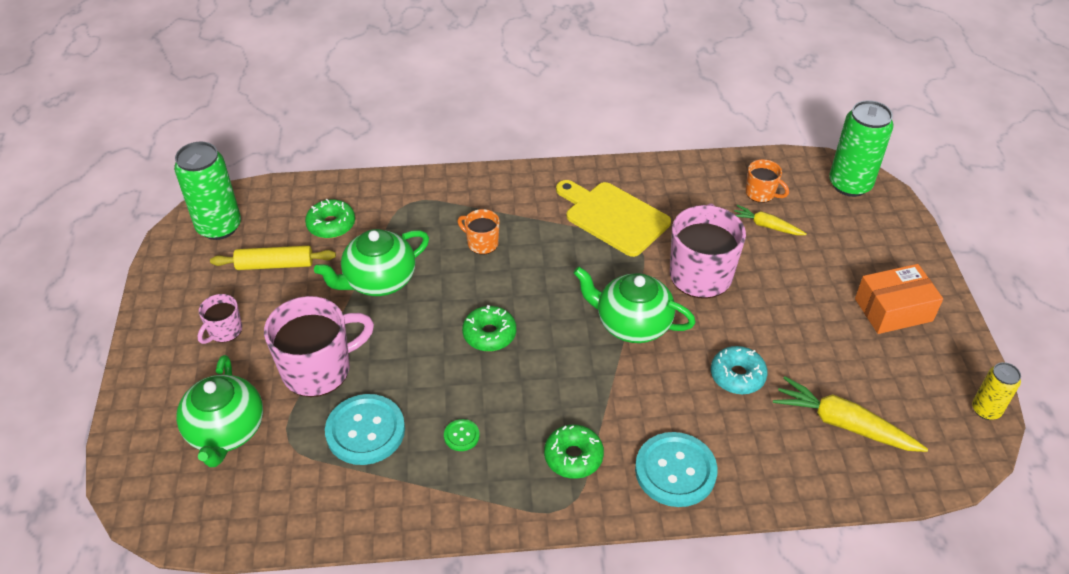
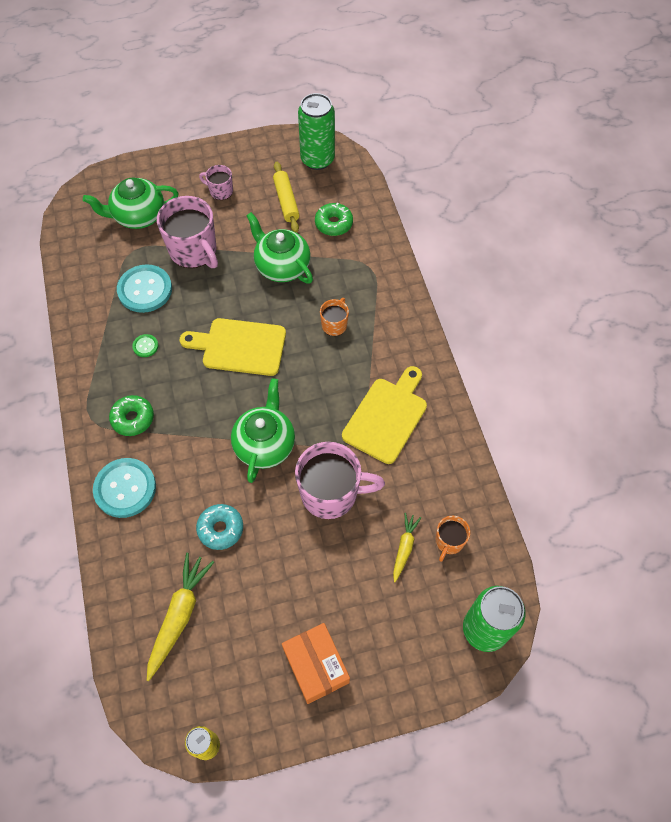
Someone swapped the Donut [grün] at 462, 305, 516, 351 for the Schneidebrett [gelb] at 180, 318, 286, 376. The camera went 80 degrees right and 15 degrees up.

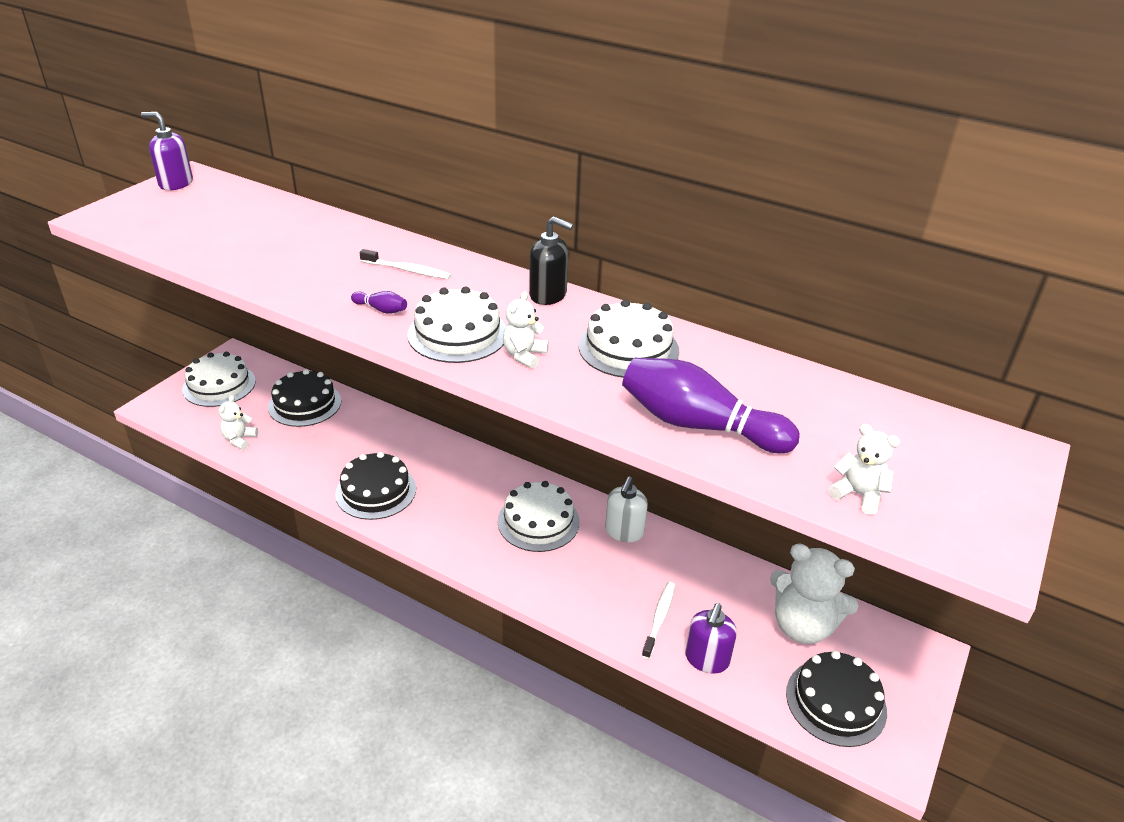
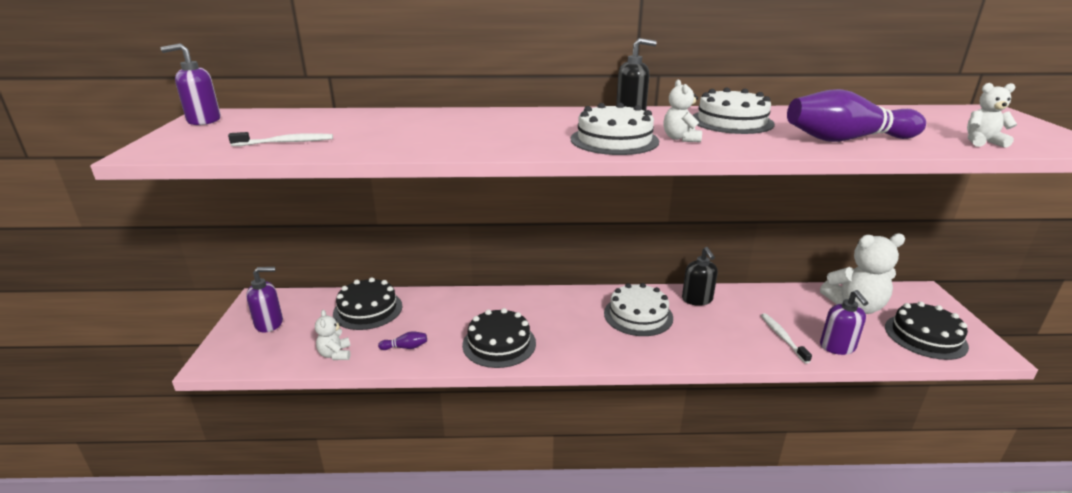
Someone swapped the Kuchen [weiß] at 182, 352, 256, 407 for the Seifenspender [lila] at 246, 267, 283, 333. Someone carried the Bowlingkegel [lila] from 351, 291, 407, 314 to 378, 331, 427, 350. Someone carried the Zahnbürste [weiß] from 360, 249, 451, 279 to 228, 132, 333, 146. Someone repainted the Seifenspender [weiß] at 605, 477, 648, 542, which became the Seifenspender [schwarz] at 682, 247, 718, 306. The camera went 30 degrees left and 10 degrees down.

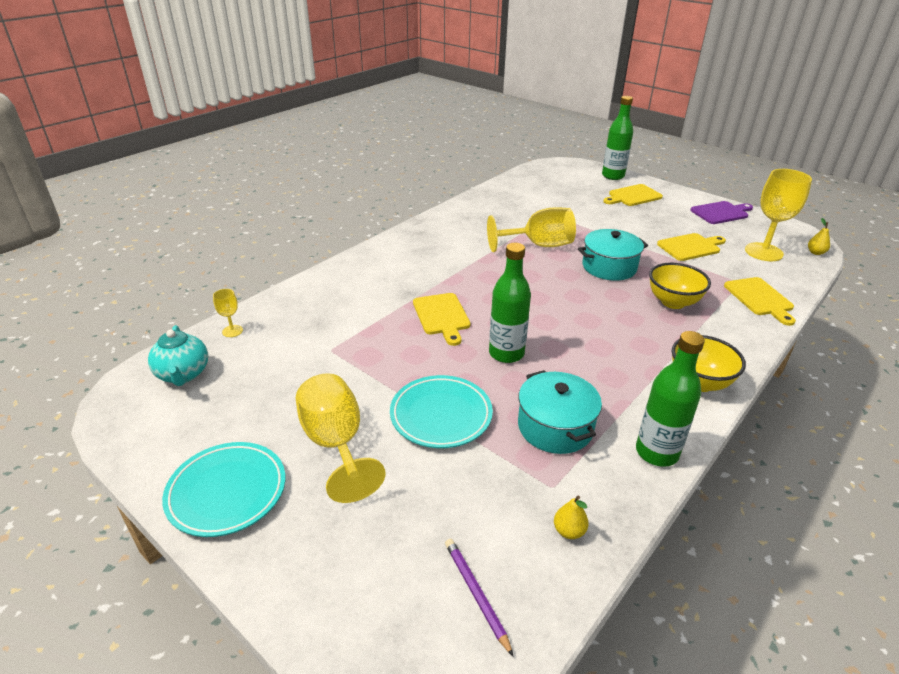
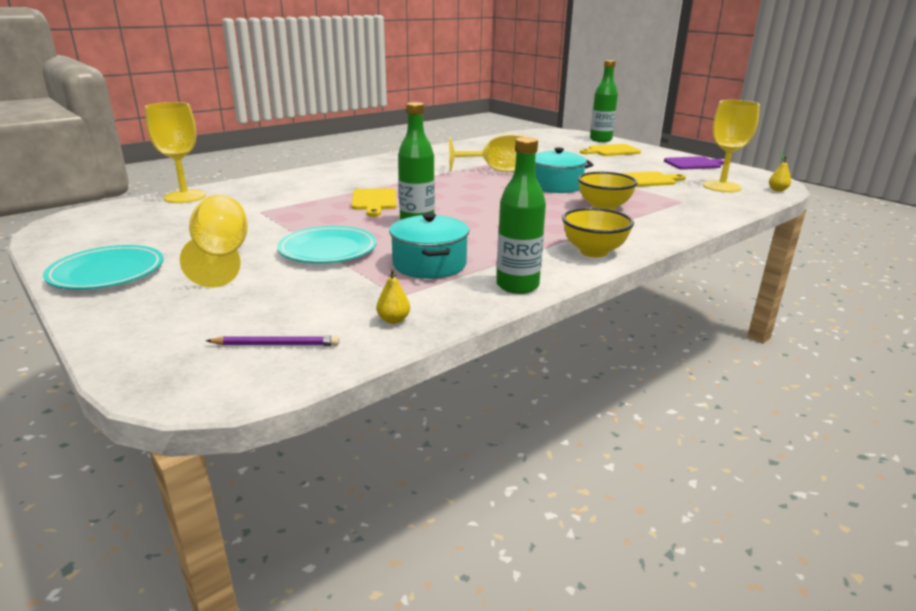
Someone took away the Teekanne [türkis] at 148, 325, 208, 386. Someone scaled the Kelch [gelb] at 213, 289, 243, 337 by 2.21. Someone rotated the Bleistift [lila] at 445, 539, 514, 657 by 105 degrees clockwise. Someone took away the Schneidebrett [gelb] at 724, 277, 796, 326. The camera went 10 degrees right and 10 degrees down.

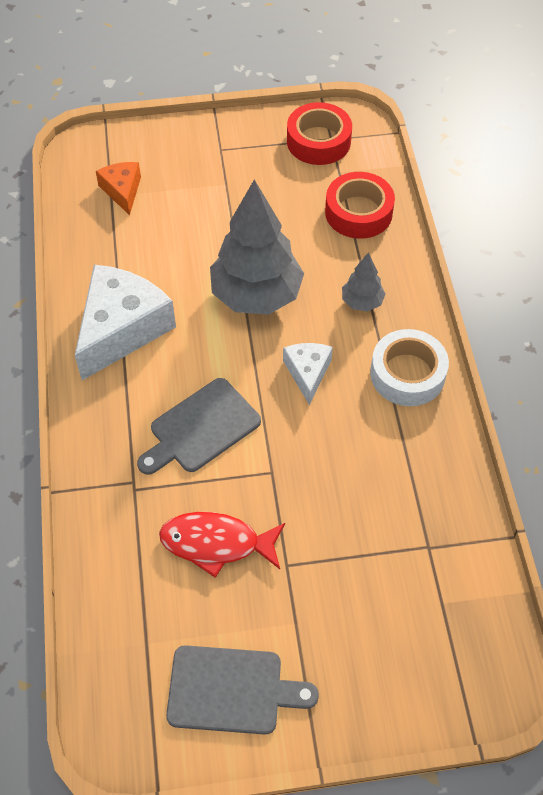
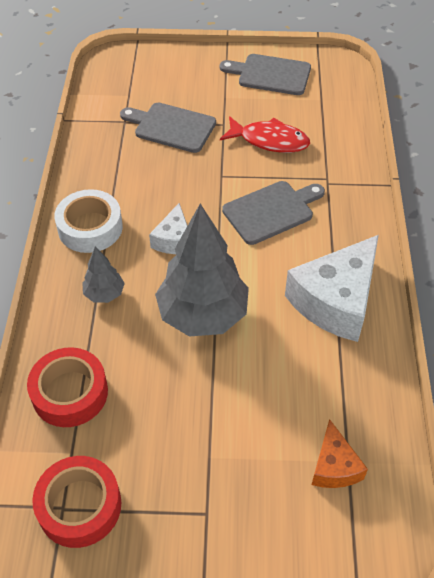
Someone put down the Schneidebrett [grau] at 120, 103, 216, 153. The camera went 170 degrees left and 5 degrees down.

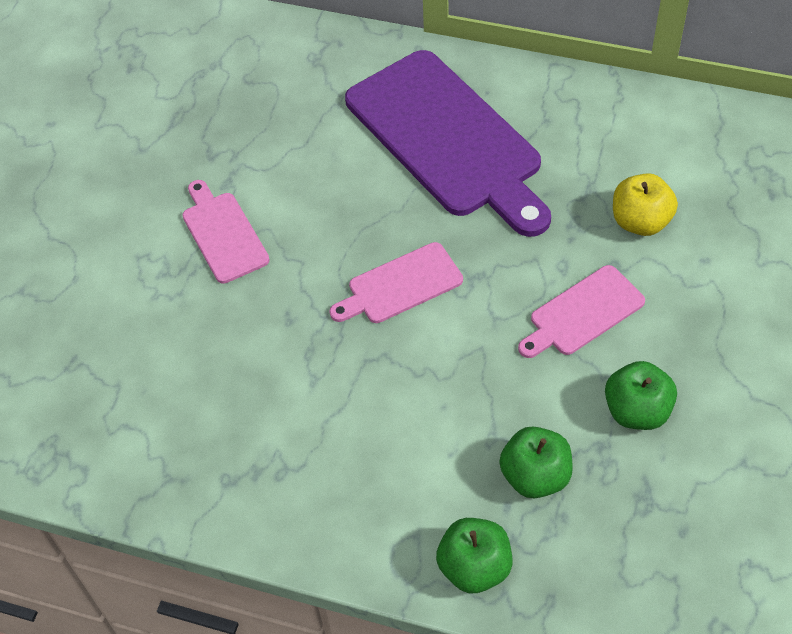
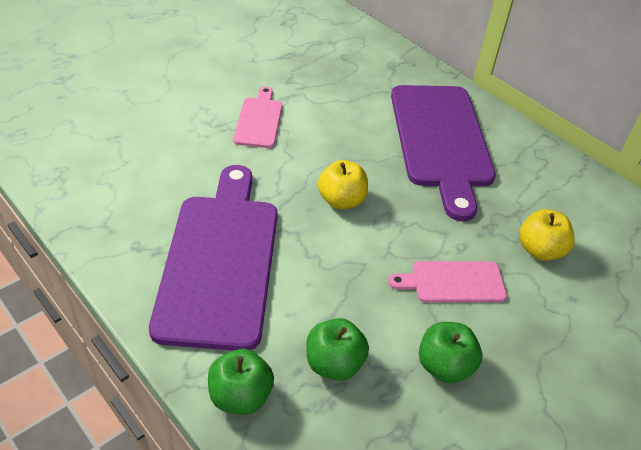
Someone swapped the Schneidebrett [rosa] at 329, 242, 463, 323 for the Apfel [gelb] at 318, 160, 368, 209. Someone put down the Schneidebrett [lila] at 149, 165, 277, 351. The camera went 25 degrees right and 10 degrees down.

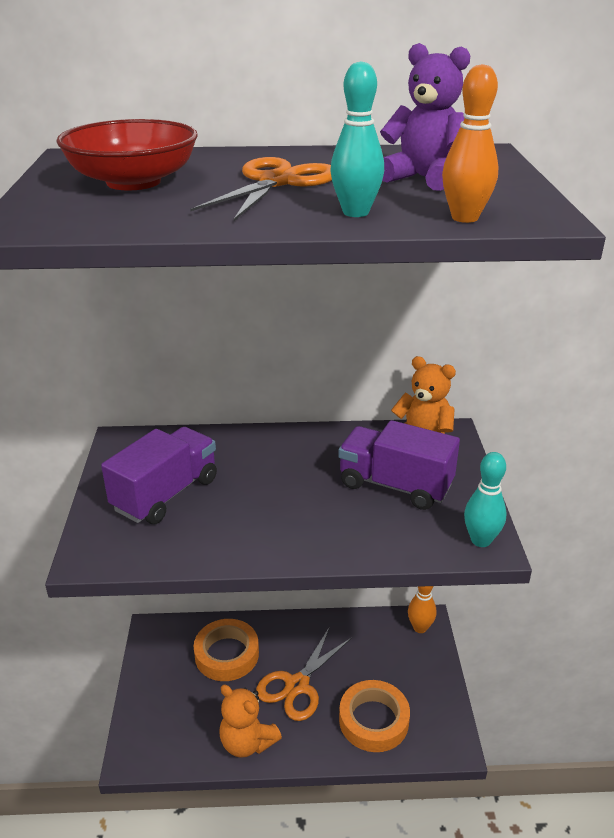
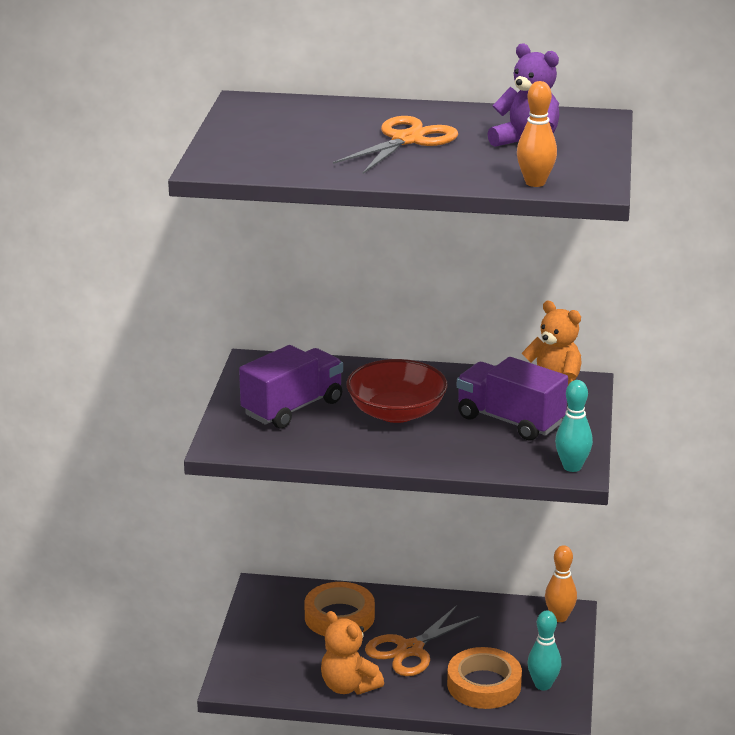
Someone carried the Schüssel [rot] from 56, 119, 198, 190 to 346, 359, 448, 423. Someone carried the Bowlingkegel [türkis] from 330, 61, 384, 217 to 527, 610, 561, 690. The camera went 10 degrees right and 5 degrees down.

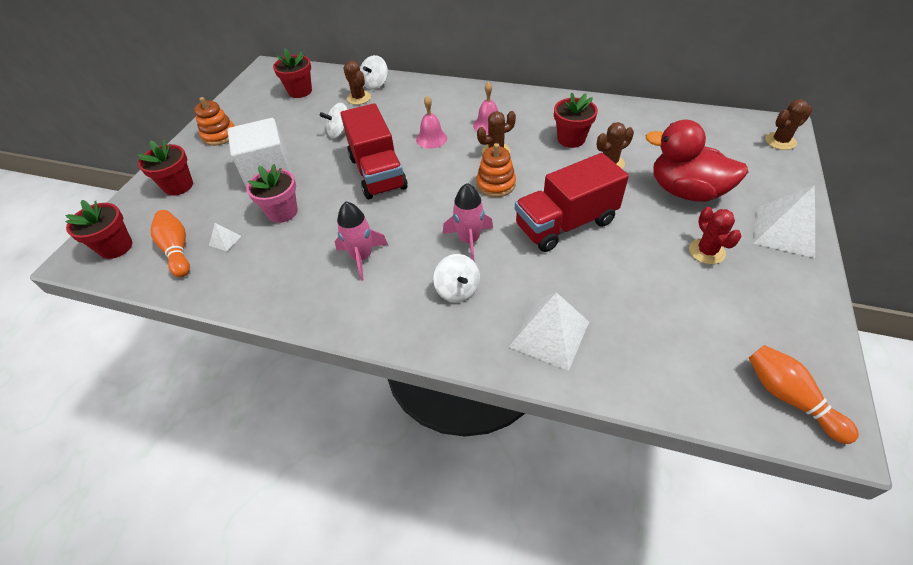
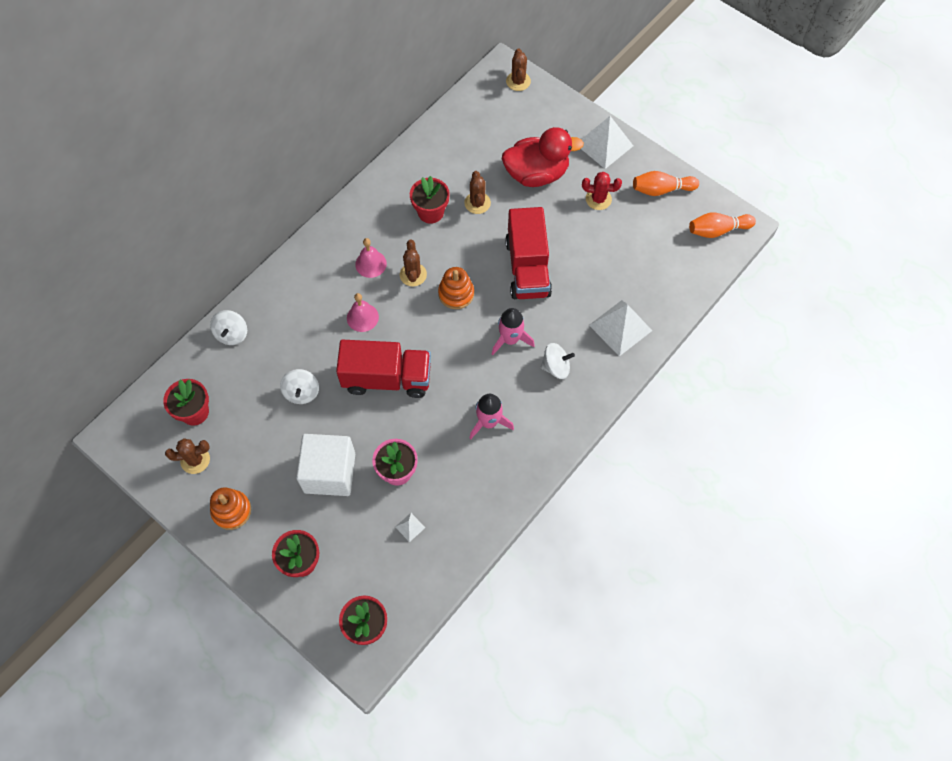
Someone carried the Bowlingkegel [orange] from 151, 210, 190, 277 to 633, 171, 699, 196. Someone carried the Kaktus [braun] from 343, 60, 371, 105 to 165, 438, 210, 474. Someone rotated the Kreisel [weiß] at 360, 55, 388, 89 by 45 degrees clockwise. Someone rotated the Ente [rot] at 645, 120, 748, 202 by 150 degrees counterclockwise. The camera went 70 degrees left and 15 degrees up.

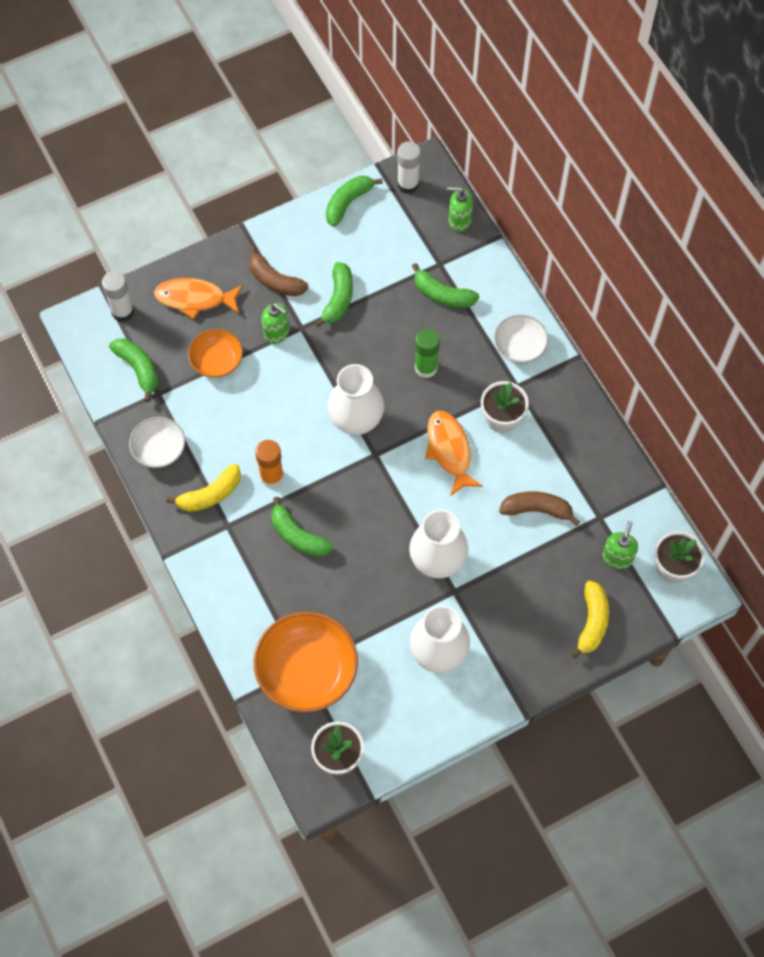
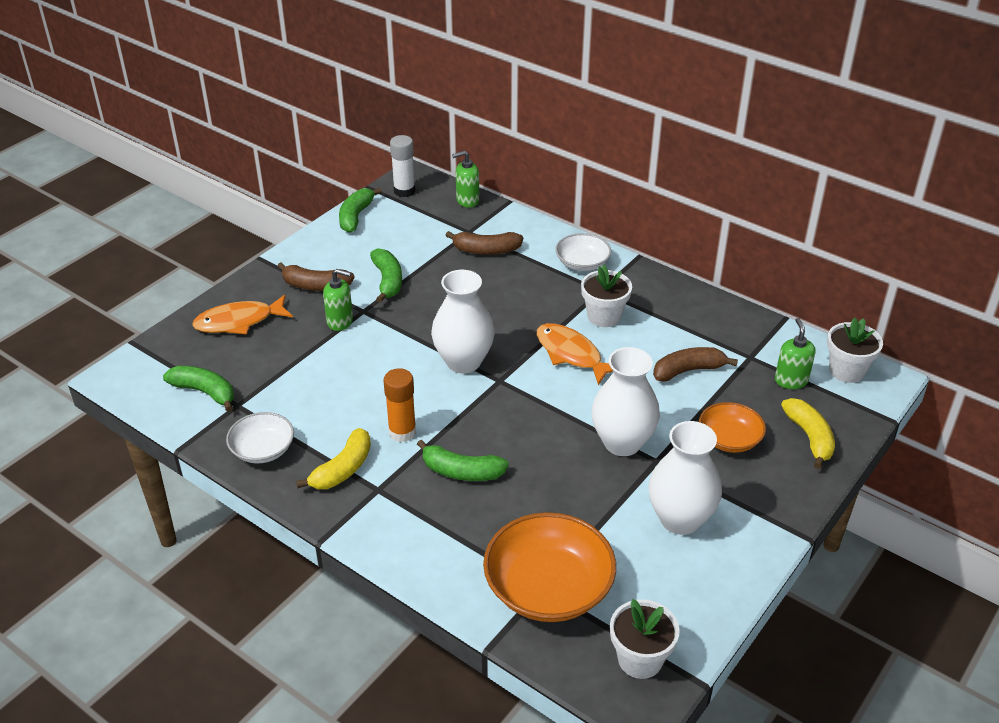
Someone took away the Klebestift [weiß] at 102, 271, 134, 322. Someone carried the Schüssel [orange] from 188, 329, 243, 378 to 699, 402, 766, 453. Someone repainted the Banane [grün] at 412, 263, 479, 308, which became the Banane [braun] at 446, 231, 523, 255. Someone took away the Klebestift [grün] at 415, 328, 440, 378. The camera went 25 degrees left and 25 degrees down.

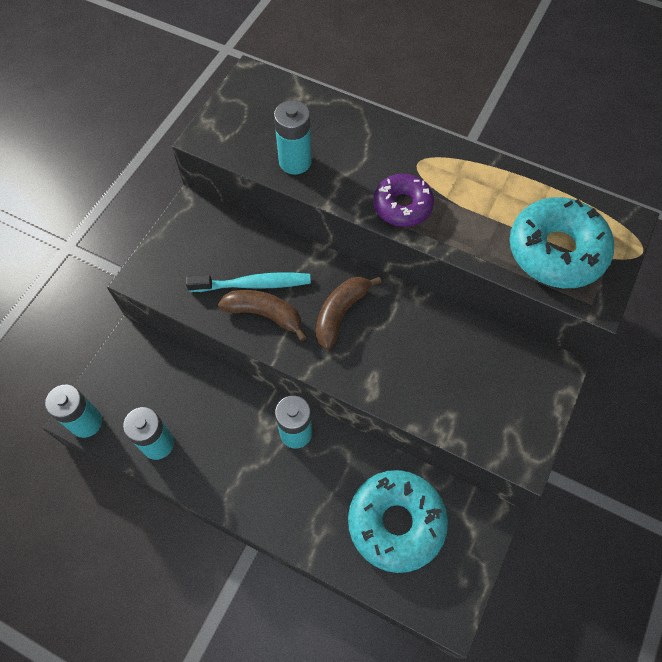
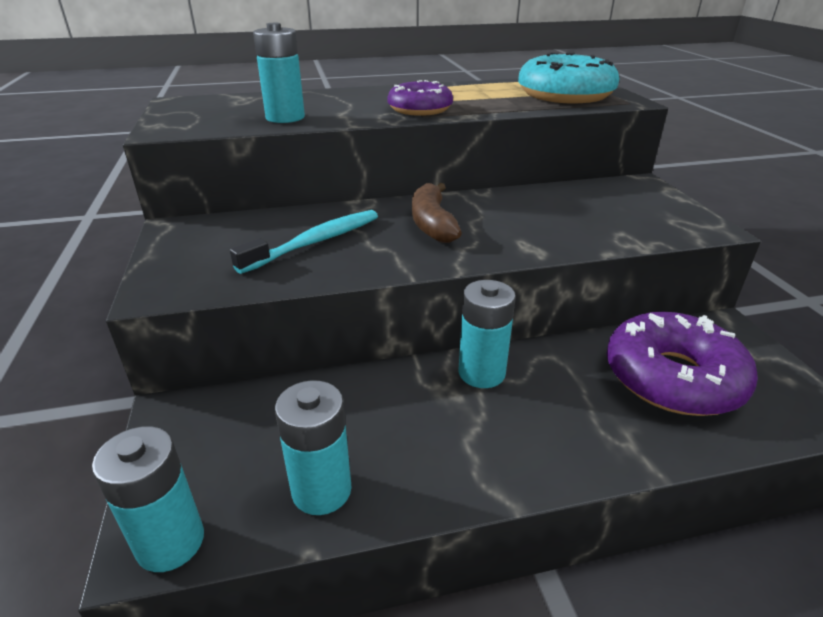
Someone took away the Banane [braun] at 218, 290, 307, 341. Someone repainted the Donut [türkis] at 348, 470, 448, 573, which became the Donut [lila] at 607, 312, 758, 416. The camera went 40 degrees left and 30 degrees down.

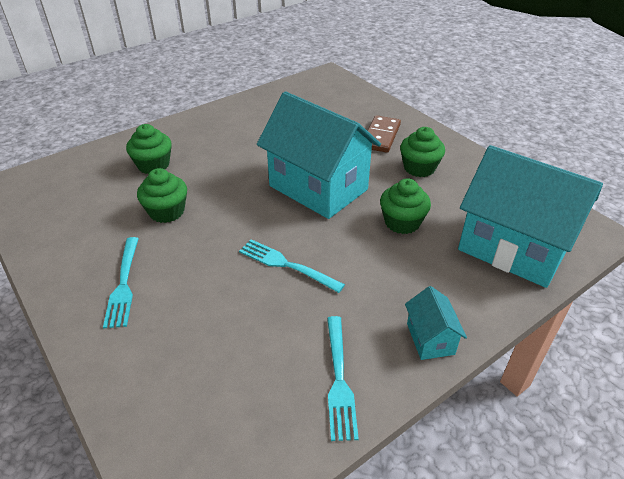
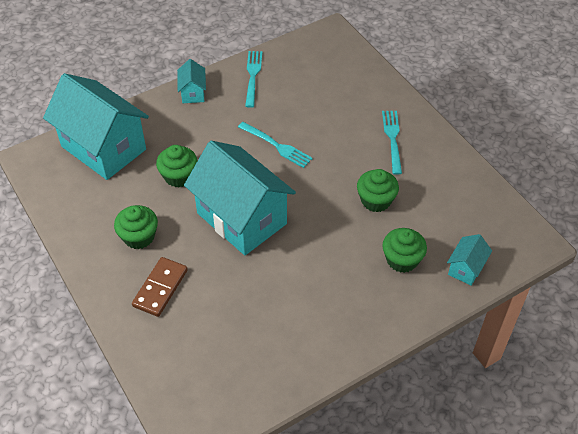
Someone put down the Haus [türkis] at 447, 234, 492, 285. The camera went 175 degrees left and 10 degrees up.

